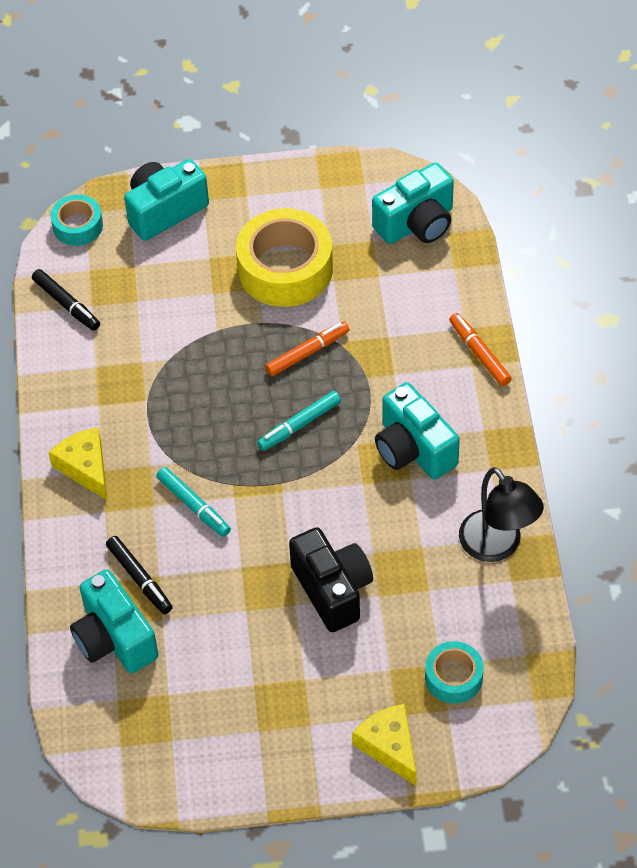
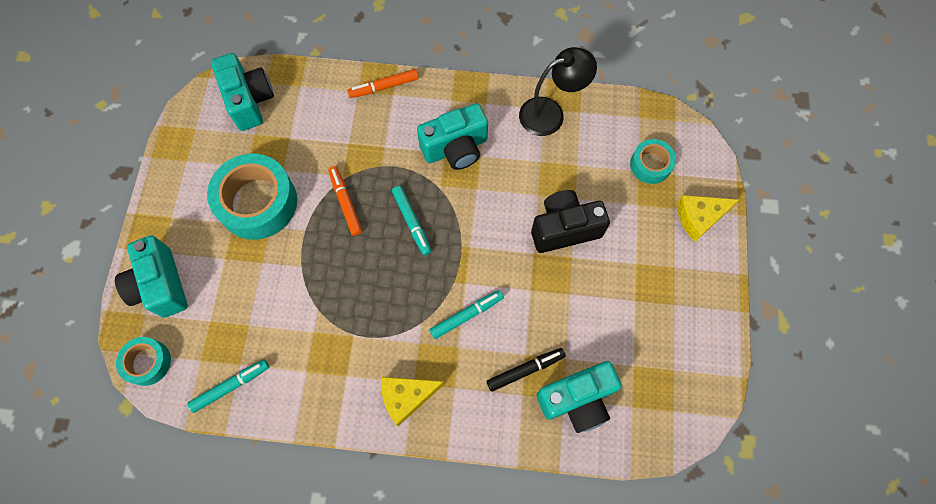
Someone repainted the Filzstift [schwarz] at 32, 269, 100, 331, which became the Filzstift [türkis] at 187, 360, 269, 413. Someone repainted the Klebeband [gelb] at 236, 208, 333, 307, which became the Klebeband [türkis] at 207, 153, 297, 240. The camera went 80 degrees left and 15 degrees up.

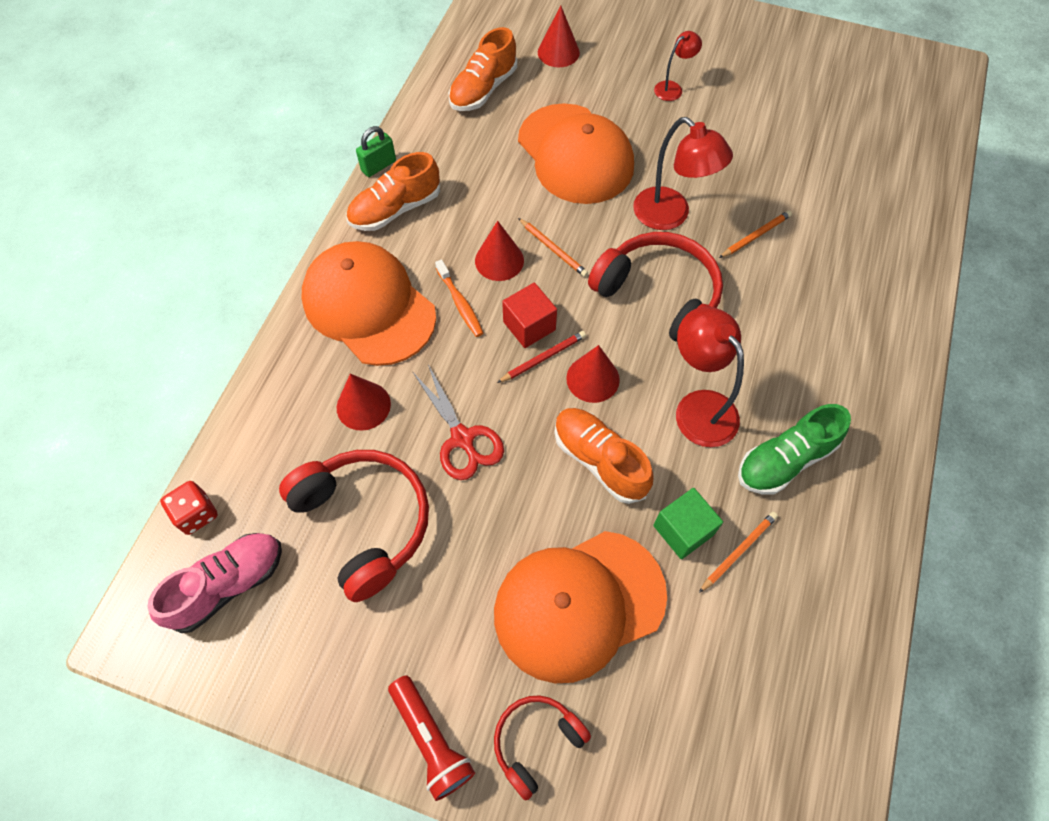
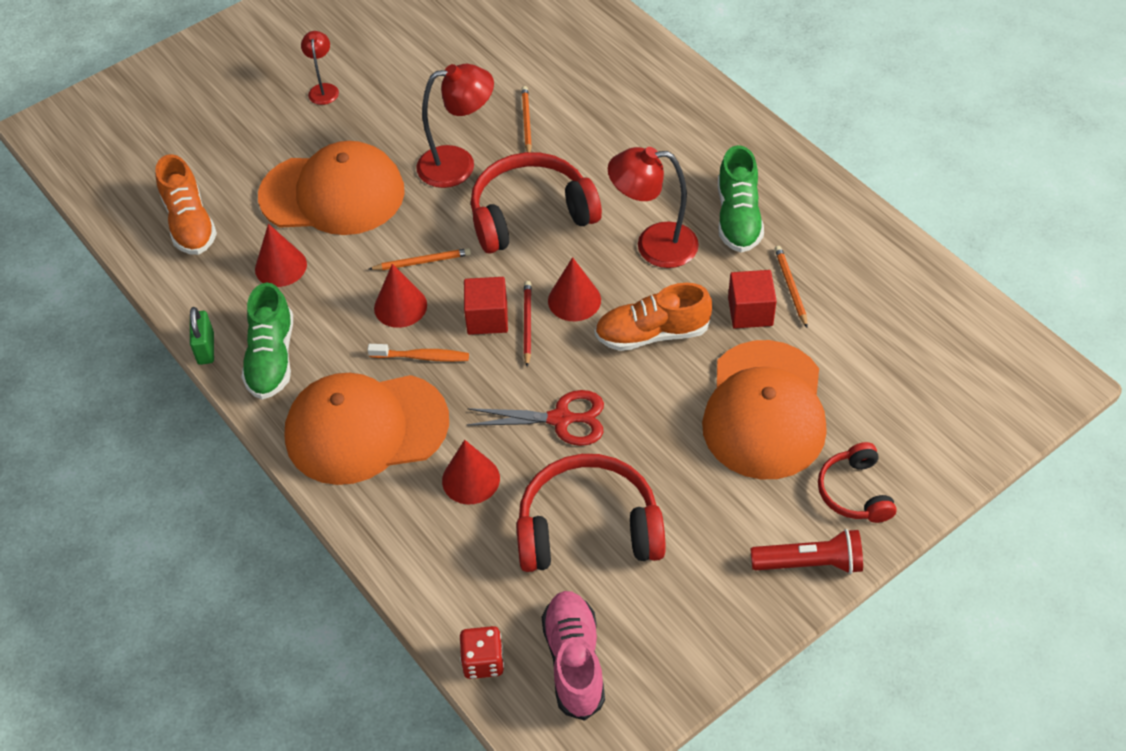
Someone repainted the Schuh [orange] at 346, 152, 440, 231, which became the Schuh [grün] at 241, 282, 293, 400. Someone carried the Kegel [rot] from 538, 6, 580, 67 to 255, 224, 307, 287. Someone repainted the Kubus [grün] at 653, 488, 723, 559, which became the Kubus [rot] at 728, 270, 777, 328. The camera went 55 degrees left and 10 degrees down.

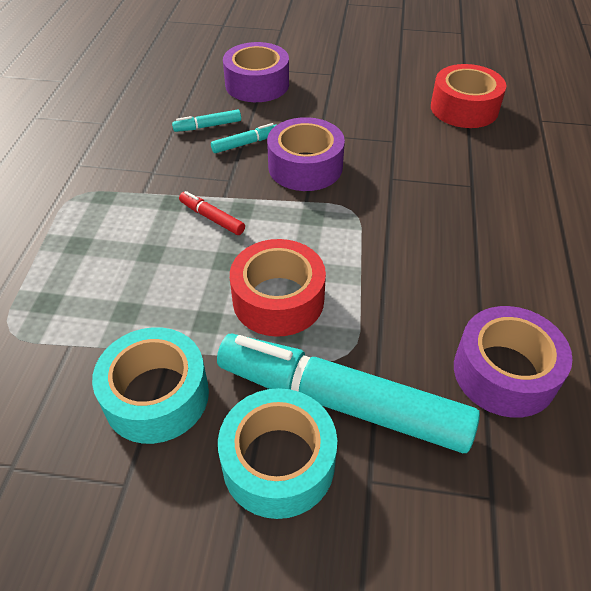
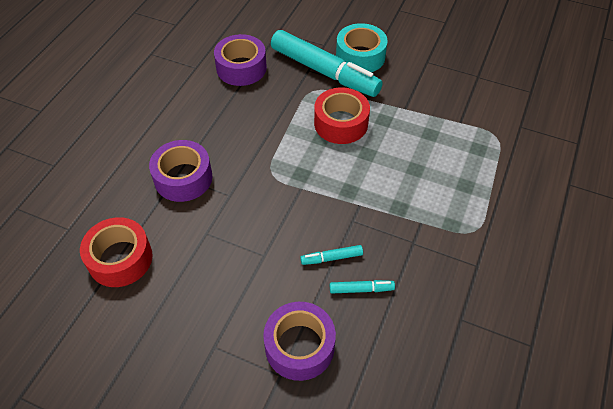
Someone took away the Klebeband [türkis] at 92, 327, 209, 444. Someone took away the Filzstift [rot] at 179, 191, 245, 235. Someone carried the Klebeband [lila] from 267, 117, 345, 191 to 149, 140, 212, 202. The camera went 165 degrees left and 5 degrees up.

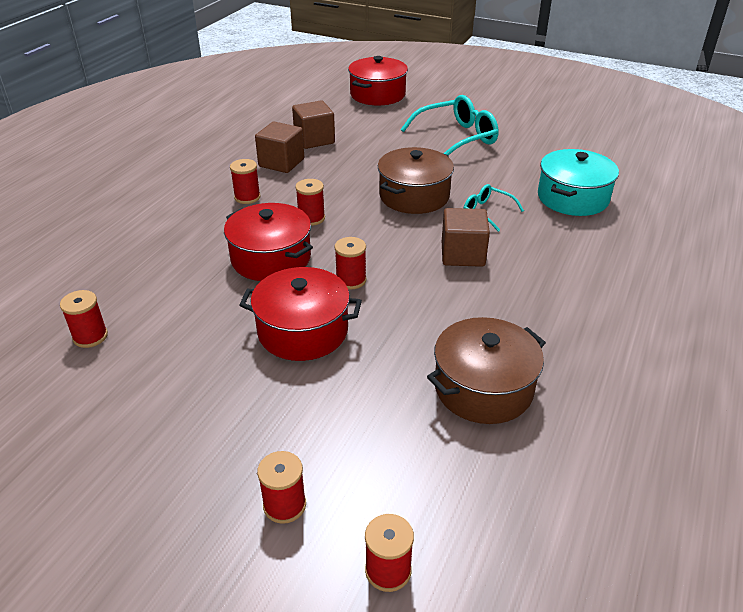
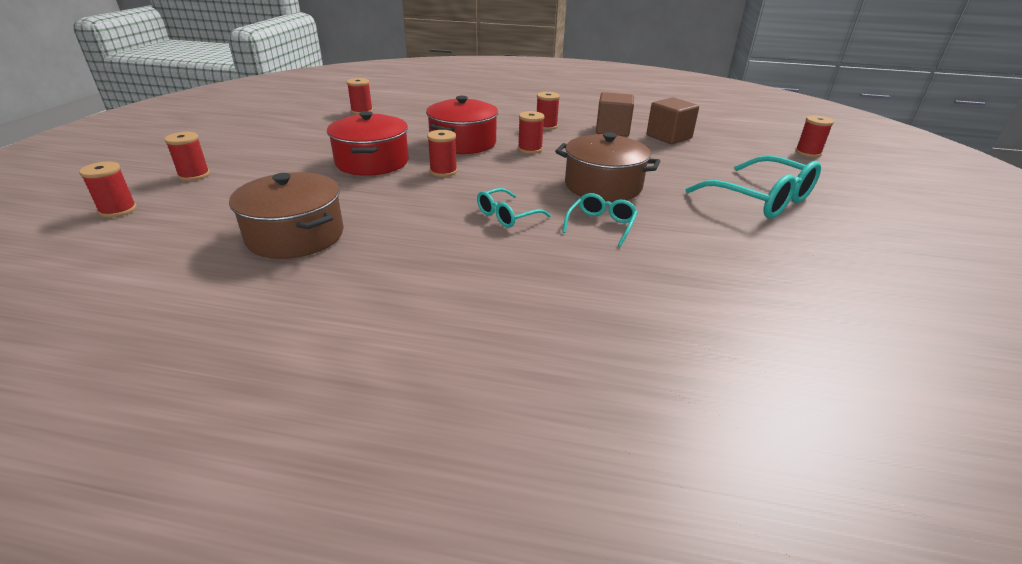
Someone swapped the Kochtopf [rot] at 348, 56, 408, 105 for the Garnrolle [rot] at 795, 115, 834, 157. Someone swapped the Kubus [braun] at 442, 208, 490, 267 for the Brille [türkis] at 477, 188, 551, 228. Someone took away the Kochtopf [türkis] at 538, 149, 619, 216. The camera went 75 degrees right and 5 degrees down.

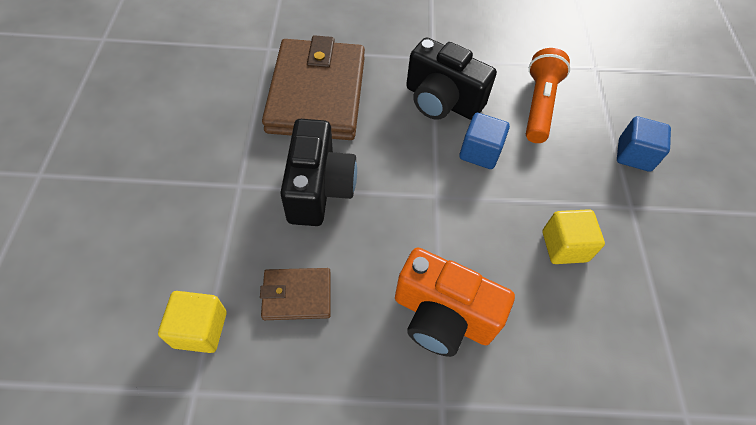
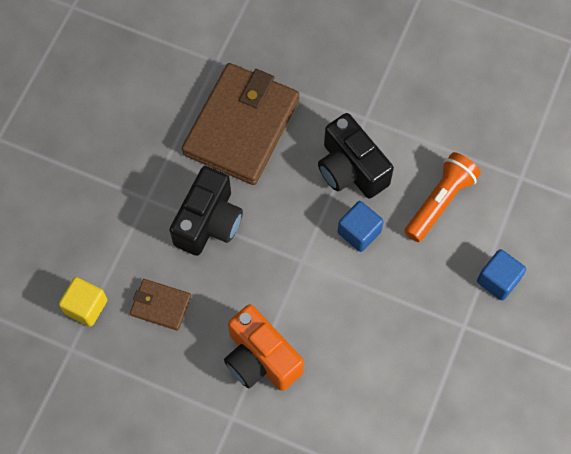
Someone took away the Kubus [gelb] at 543, 209, 605, 264. The camera went 25 degrees right and 10 degrees up.

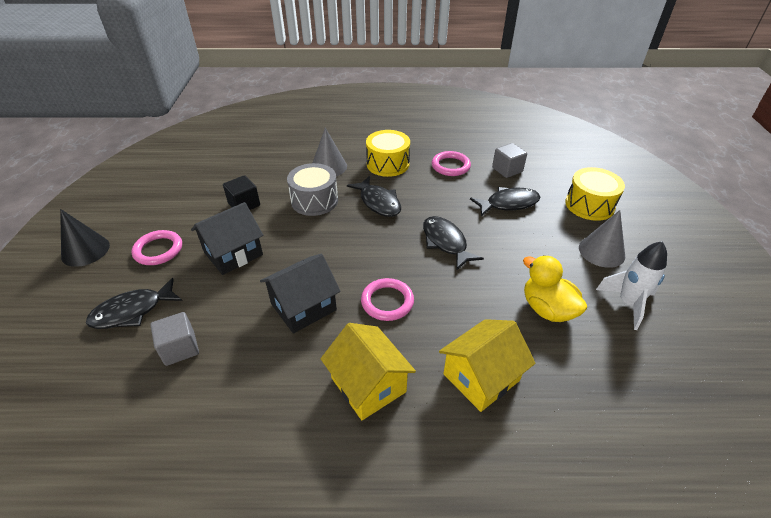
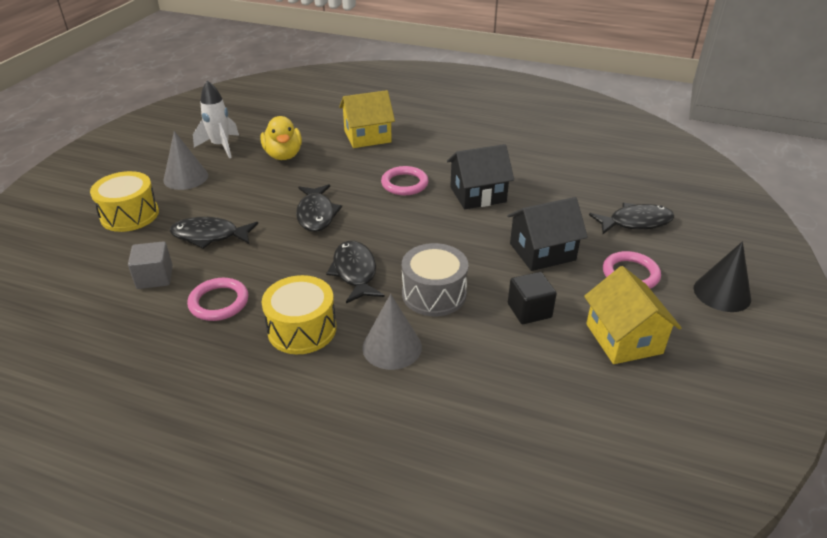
Someone took away the Kubus [grau] at 150, 312, 199, 366. Someone carried the Haus [gelb] from 321, 323, 416, 420 to 584, 266, 682, 364. The camera went 160 degrees left and 5 degrees down.

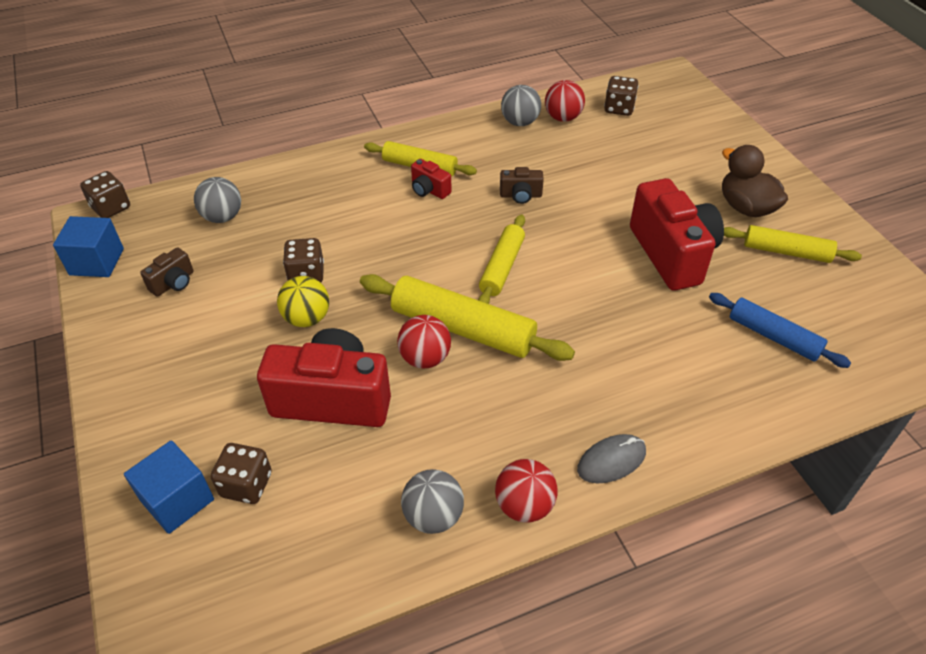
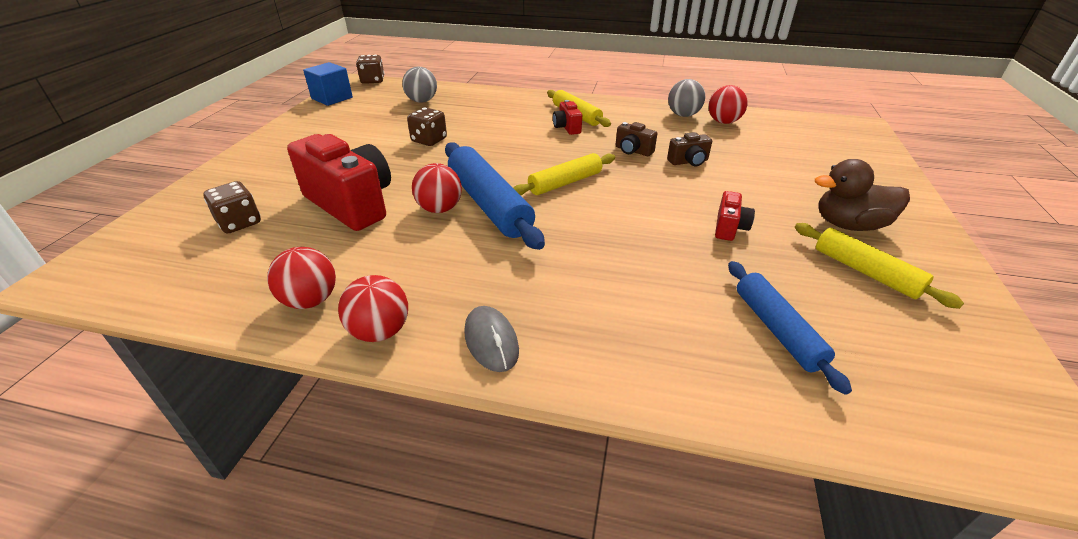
Someone took away the Kubus [blau] at 124, 440, 214, 534. Someone carried the Kamera [braun] from 140, 247, 194, 297 to 667, 132, 712, 166. Someone took away the Ball [gelb] at 277, 276, 329, 327. Someone repainted the Nudelholz [gelb] at 360, 274, 575, 361, which became the Nudelholz [blau] at 445, 143, 545, 250. Someone repainted the Ball [grau] at 401, 469, 464, 534, which became the Ball [rot] at 267, 247, 336, 309. Someone rotated the Computermaus [grau] at 577, 434, 646, 483 by 60 degrees clockwise. Someone took away the Spielwürfel [braun] at 604, 76, 639, 116. Someone scaled the Kamera [rot] at 630, 178, 724, 291 by 0.45. Someone rotated the Ente [braun] at 722, 145, 788, 217 by 90 degrees counterclockwise. The camera went 35 degrees right and 10 degrees down.

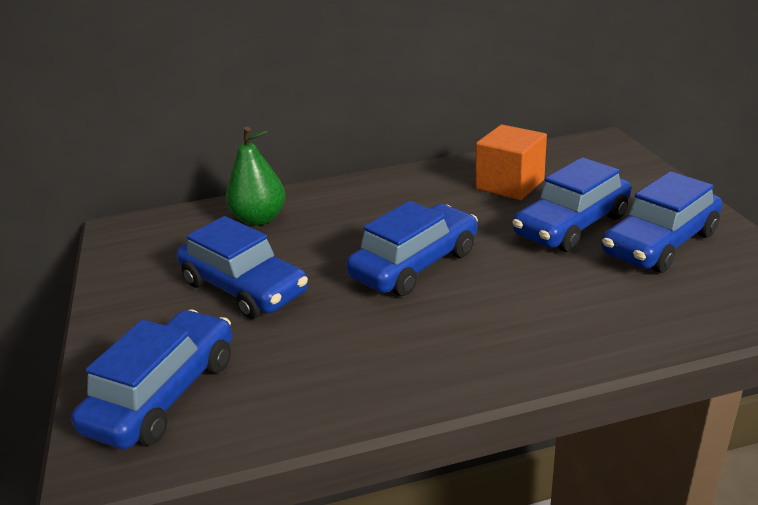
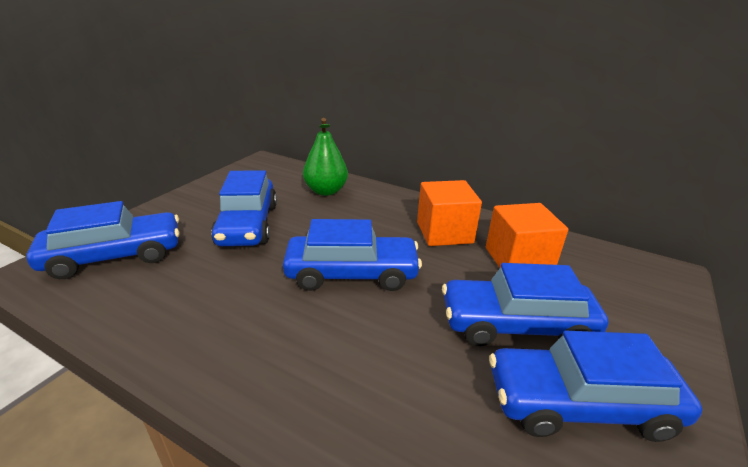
Someone put down the Kubus [orange] at 417, 180, 482, 246. The camera went 40 degrees right and 0 degrees up.

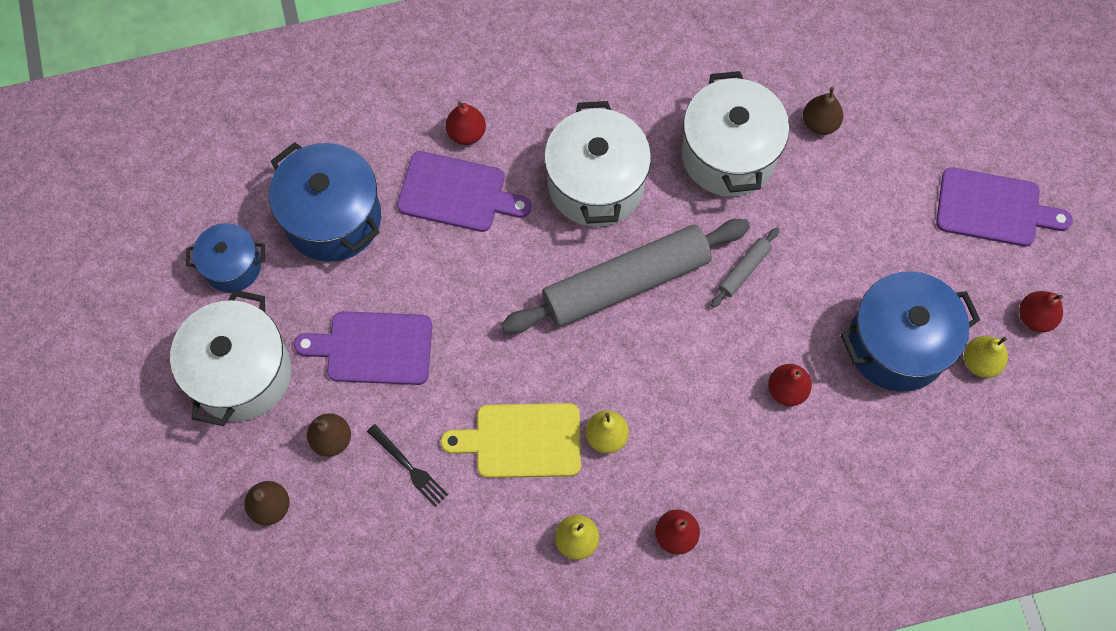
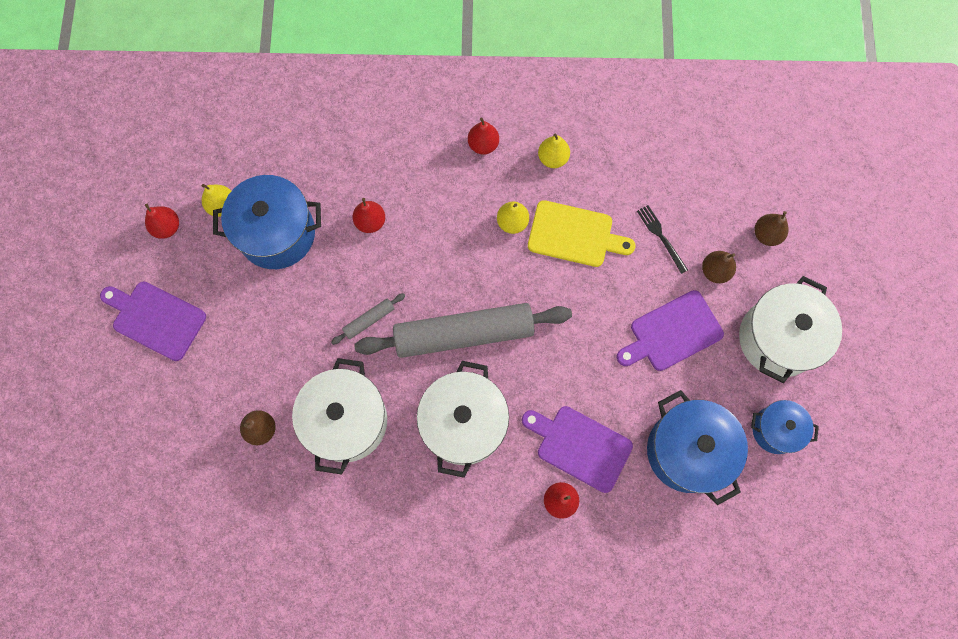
Someone rotated the Schneidebrett [lila] at 294, 311, 432, 385 by 135 degrees clockwise. The camera went 165 degrees left and 5 degrees up.

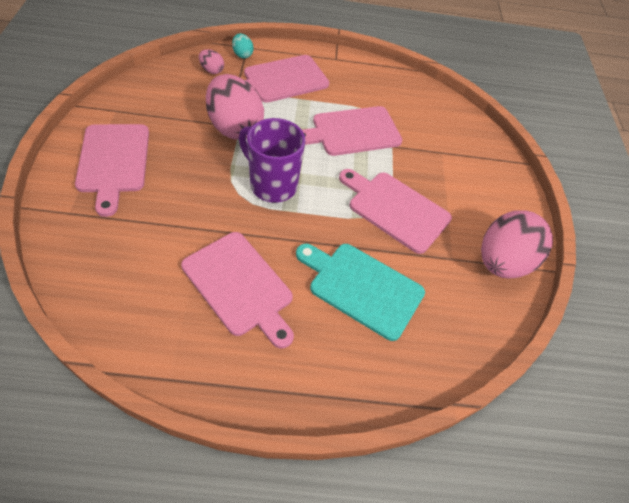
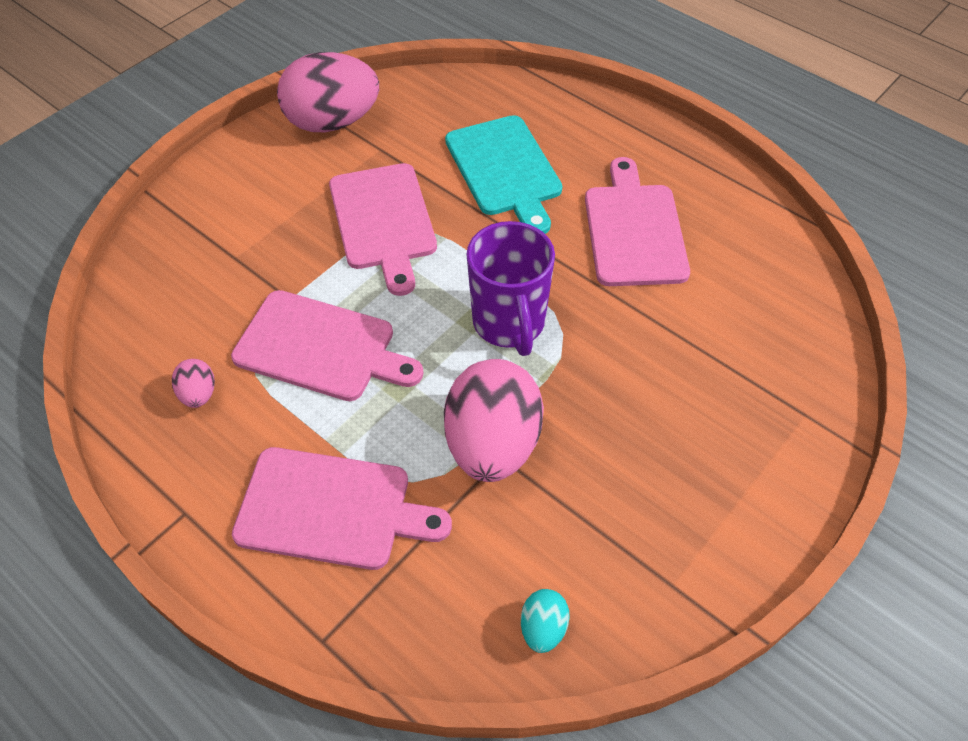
Someone took away the Schneidebrett [rosa] at 75, 124, 149, 217. Someone carried the Ei [rosa] from 199, 49, 224, 74 to 172, 359, 215, 408. Someone carried the Ei [türkis] from 232, 33, 254, 59 to 521, 589, 570, 653. The camera went 135 degrees left and 0 degrees up.

